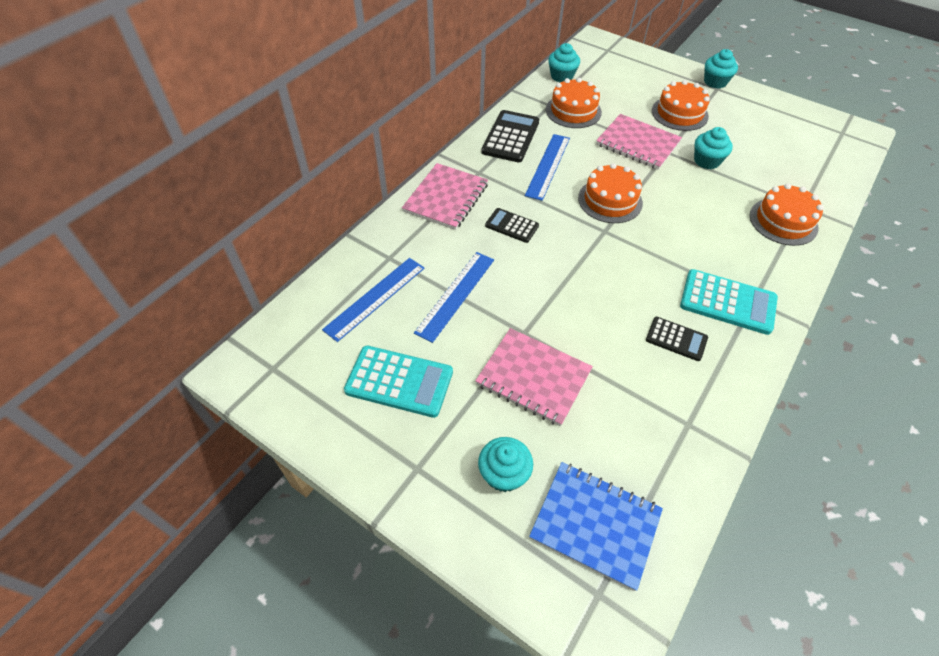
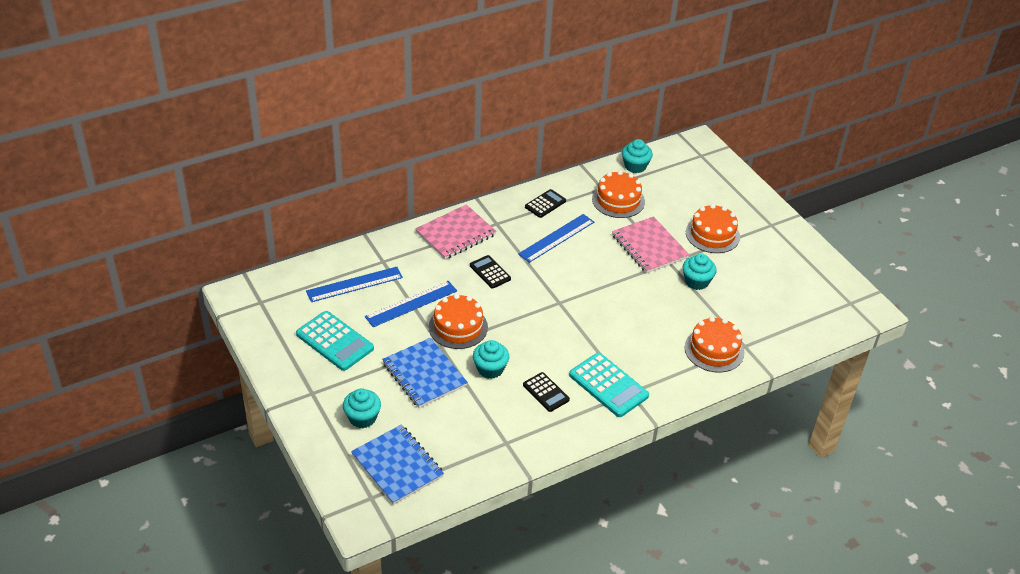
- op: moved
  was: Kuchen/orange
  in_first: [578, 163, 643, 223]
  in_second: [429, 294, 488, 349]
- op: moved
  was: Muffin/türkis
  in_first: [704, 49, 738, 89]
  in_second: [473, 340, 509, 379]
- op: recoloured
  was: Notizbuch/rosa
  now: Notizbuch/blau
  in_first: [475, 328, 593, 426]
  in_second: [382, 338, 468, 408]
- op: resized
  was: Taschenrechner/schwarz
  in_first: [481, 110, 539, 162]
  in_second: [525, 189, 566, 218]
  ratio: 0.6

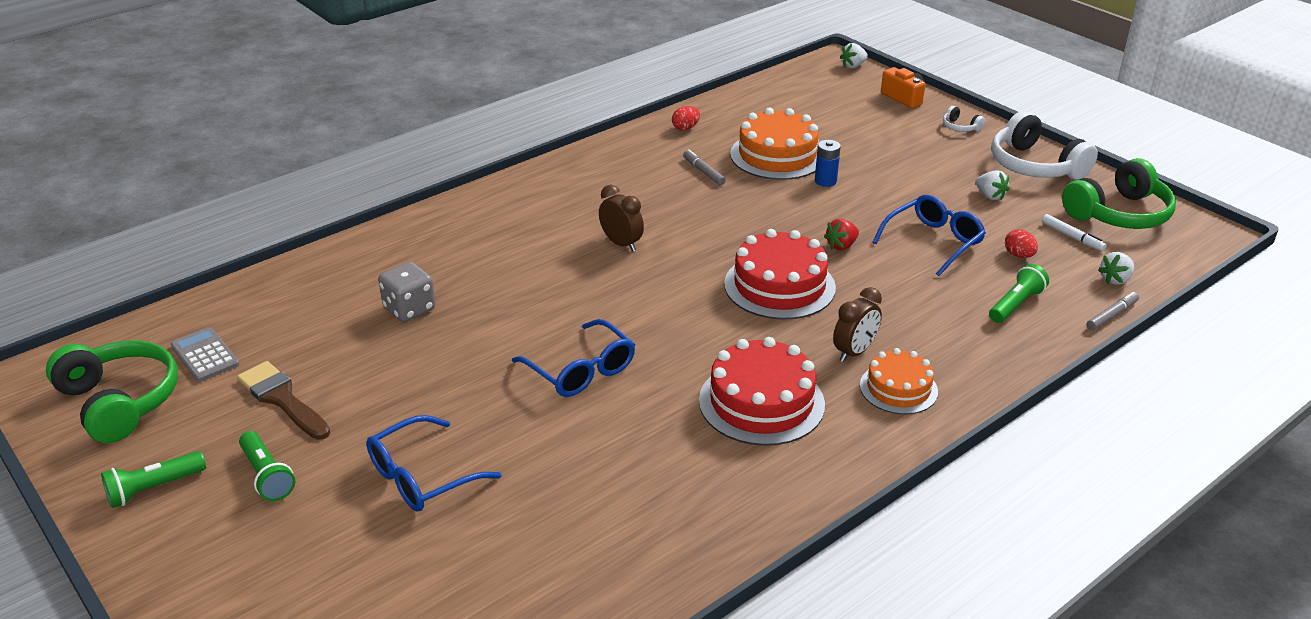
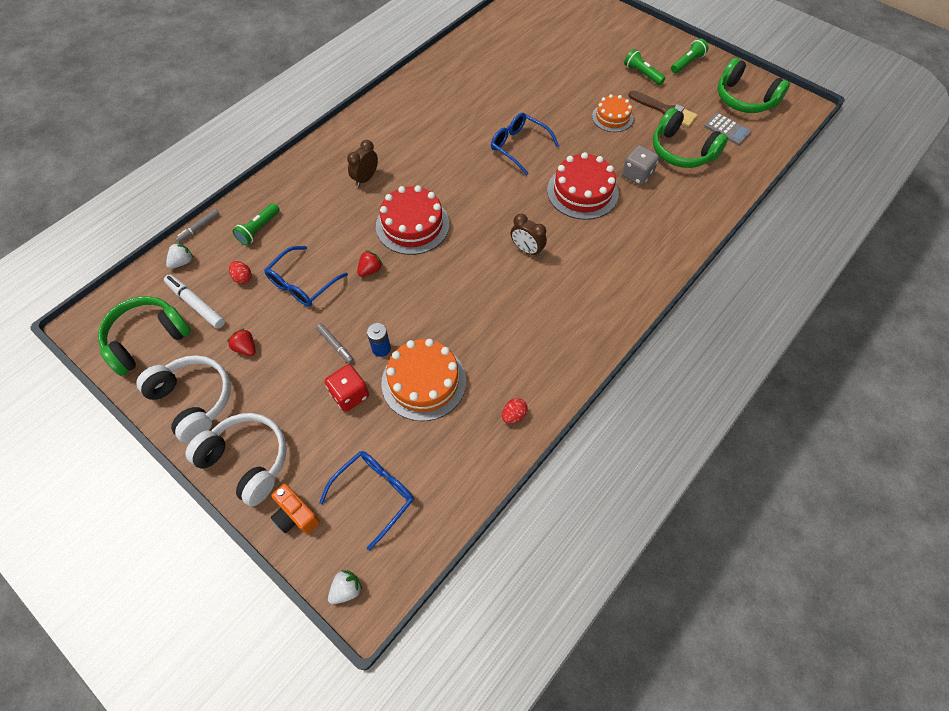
- op: added
  now: Spielwürfel/rot
  in_second: [325, 364, 369, 412]
- op: added
  now: Kopfhörer/grün
  in_second: [653, 108, 728, 168]
- op: moved
  was: Brille/blau
  in_first: [366, 415, 501, 512]
  in_second: [319, 451, 414, 551]
- op: moved
  was: Filzstift/grau
  in_first: [683, 150, 726, 185]
  in_second: [316, 323, 354, 364]
- op: moved
  was: Kuchen/rot
  in_first: [699, 337, 825, 446]
  in_second: [547, 152, 619, 220]
- op: moved
  was: Kuchen/orange
  in_first: [860, 348, 938, 414]
  in_second: [592, 94, 633, 132]
- op: recoloured
  was: Erdbeere/weiß
  now: Erdbeere/rot
  in_first: [976, 170, 1010, 200]
  in_second: [227, 328, 256, 356]
- op: resized
  was: Kopfhörer/weiß
  in_first: [943, 106, 985, 132]
  in_second: [185, 413, 287, 506]
  ratio: 2.34
- op: resized
  was: Filzstift/weiß
  in_first: [1042, 214, 1106, 251]
  in_second: [164, 274, 225, 329]
  ratio: 1.57

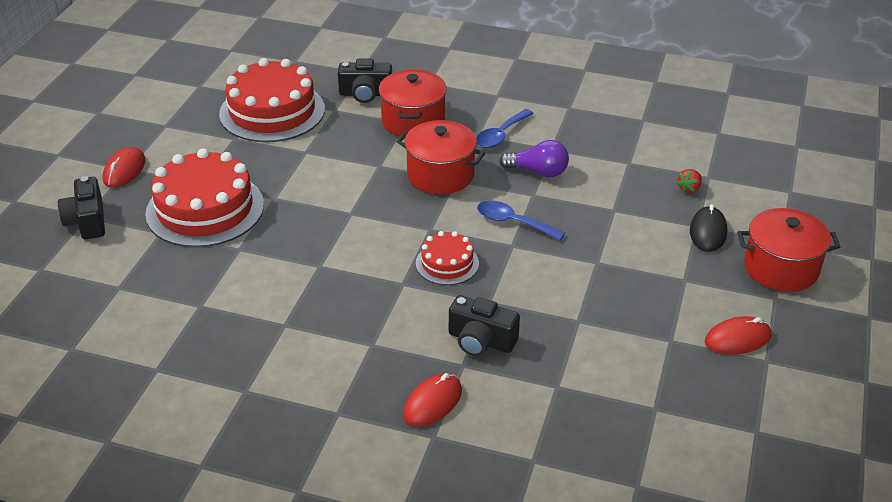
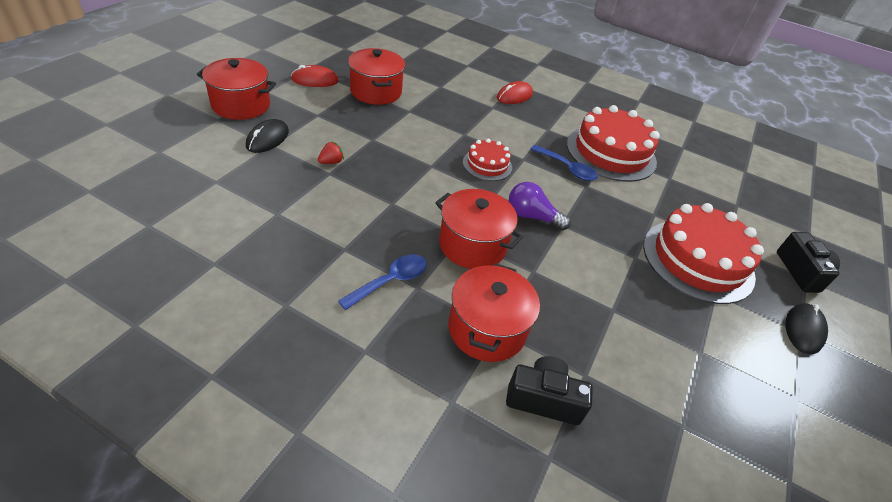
- op: removed
  was: Kamera/schwarz
  in_first: [449, 295, 520, 356]
- op: added
  now: Kochtopf/rot
  in_second: [348, 48, 405, 105]
- op: moved
  was: Kuchen/rot
  in_first: [219, 58, 325, 142]
  in_second: [567, 105, 660, 182]
- op: moved
  was: Löffel/blau
  in_first: [477, 200, 565, 240]
  in_second: [530, 145, 598, 181]
- op: moved
  was: Glühbirne/lila
  in_first: [499, 140, 569, 177]
  in_second: [509, 182, 571, 231]
- op: moved
  was: Erdbeere/rot
  in_first: [676, 169, 702, 193]
  in_second: [318, 141, 344, 164]
- op: recoloured
  was: Computermaus/rot
  now: Computermaus/schwarz
  in_first: [103, 147, 146, 188]
  in_second: [785, 303, 828, 354]

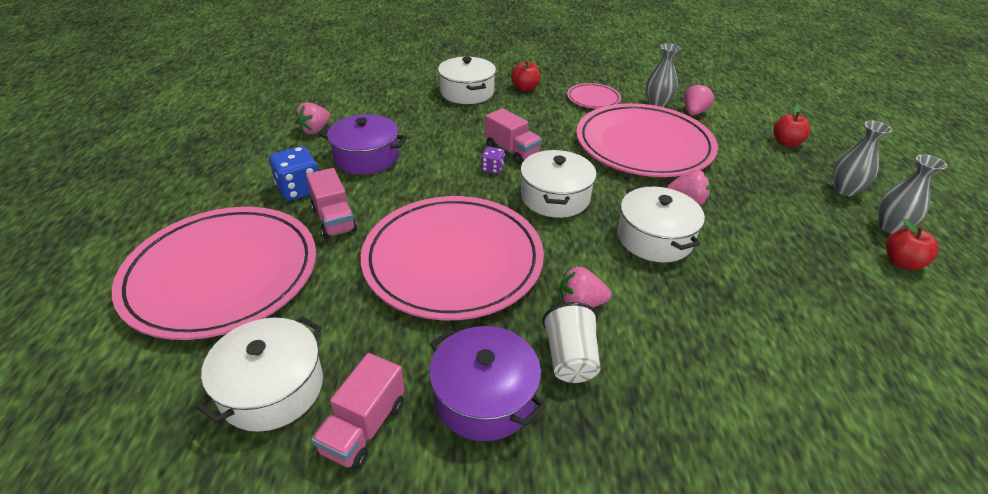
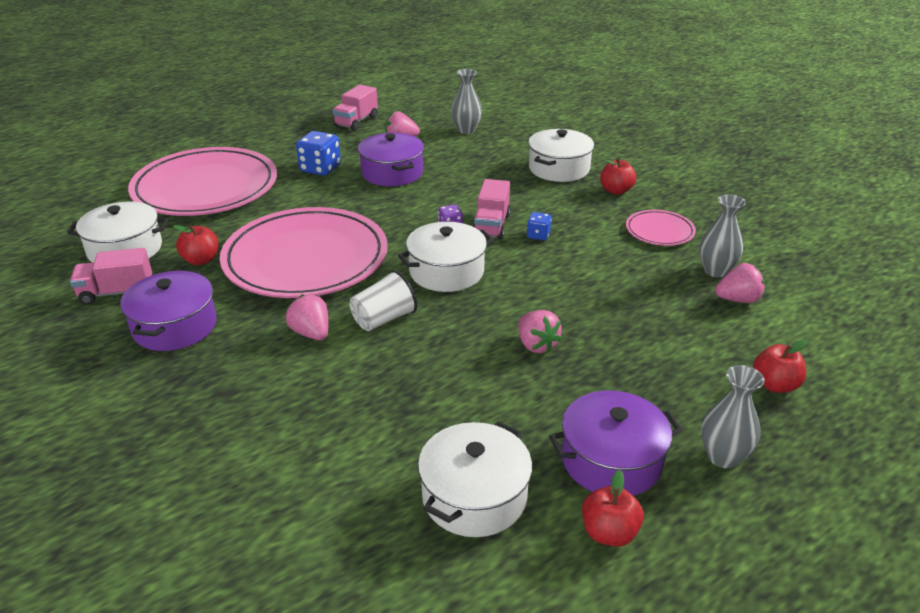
- op: removed
  was: Teller/rosa
  in_first: [576, 103, 718, 177]
- op: added
  now: Apfel/rot
  in_second: [173, 225, 218, 265]
- op: added
  now: Spielwürfel/blau
  in_second: [527, 212, 551, 240]
- op: added
  now: Kochtopf/lila
  in_second: [549, 390, 682, 496]
- op: moved
  was: Lastwagen/rosa
  in_first: [306, 168, 357, 239]
  in_second: [332, 85, 378, 131]
- op: moved
  was: Becher/weiß
  in_first: [542, 302, 601, 383]
  in_second: [350, 270, 417, 331]
- op: moved
  was: Kochtopf/weiß
  in_first: [617, 186, 705, 262]
  in_second: [418, 422, 532, 537]
- op: moved
  was: Vase/grau
  in_first: [878, 154, 947, 234]
  in_second: [451, 69, 482, 134]

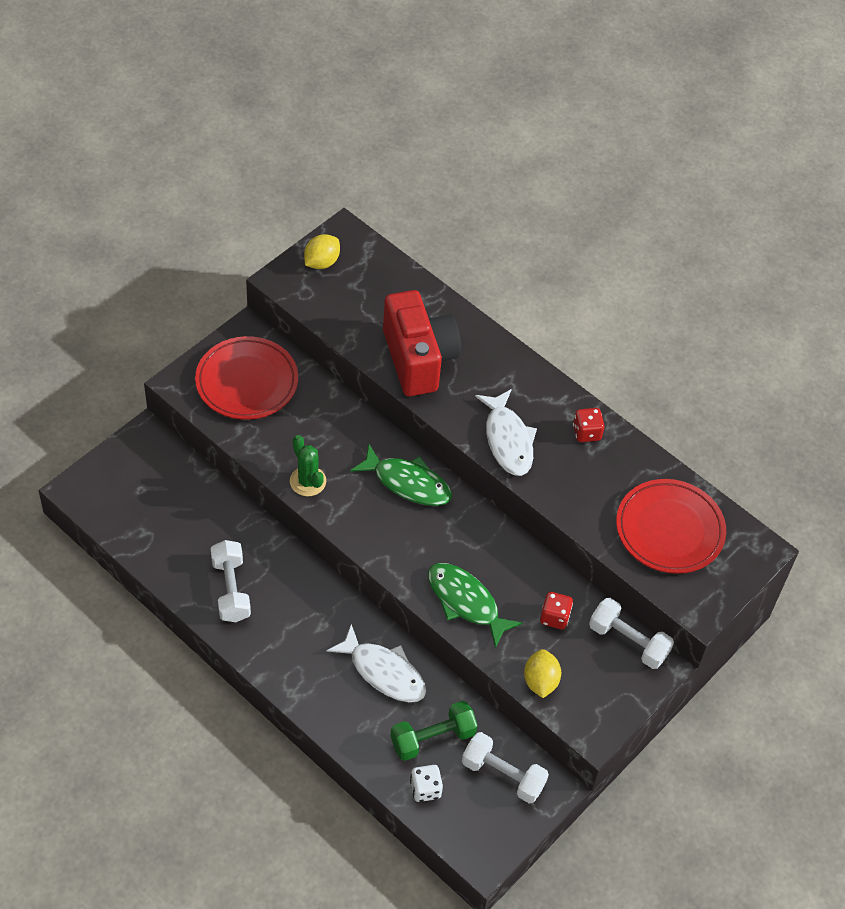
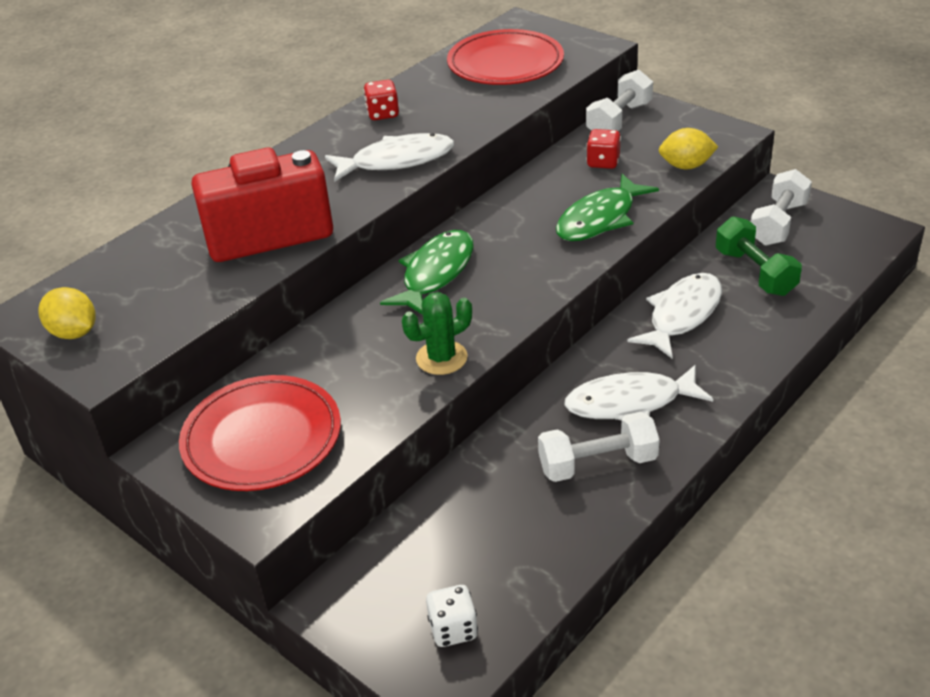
- op: added
  now: Fisch/weiß
  in_second: [564, 365, 713, 420]
- op: moved
  was: Spielwürfel/weiß
  in_first: [410, 765, 443, 802]
  in_second: [426, 585, 478, 647]

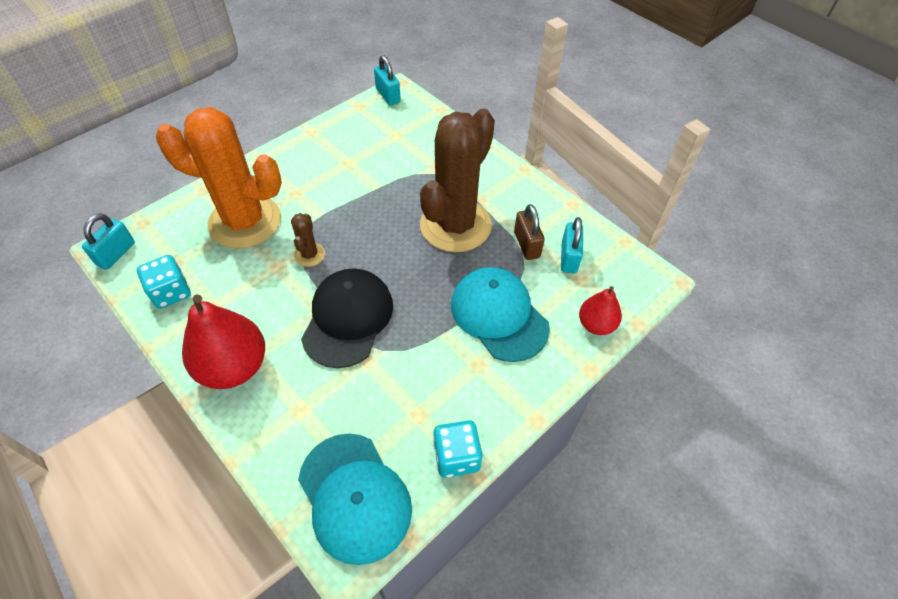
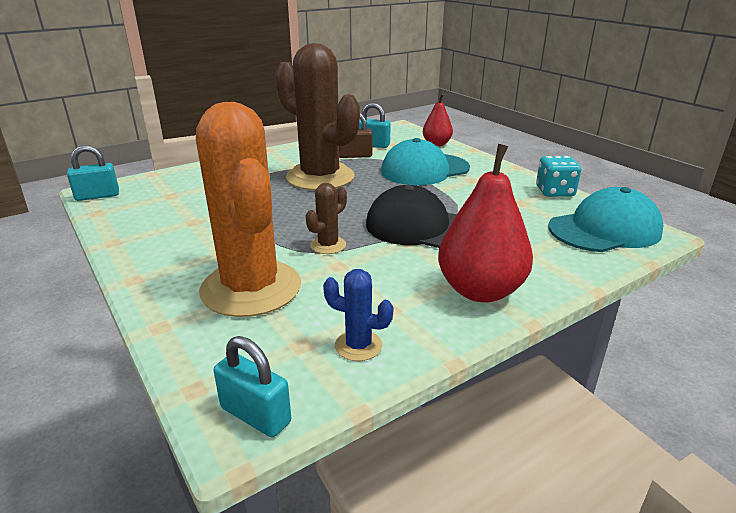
- op: replaced
  was: Spielwürfel/türkis
  now: Kaktus/blau
  in_first: [137, 255, 191, 309]
  in_second: [323, 269, 394, 361]
- op: turned
  was: Kaktus/orange
  in_first: [156, 107, 282, 249]
  in_second: [196, 102, 301, 317]
  clockwise: -45
- op: turned
  was: Kaktus/braun
  in_first: [291, 213, 325, 267]
  in_second: [306, 183, 347, 254]
  clockwise: -60

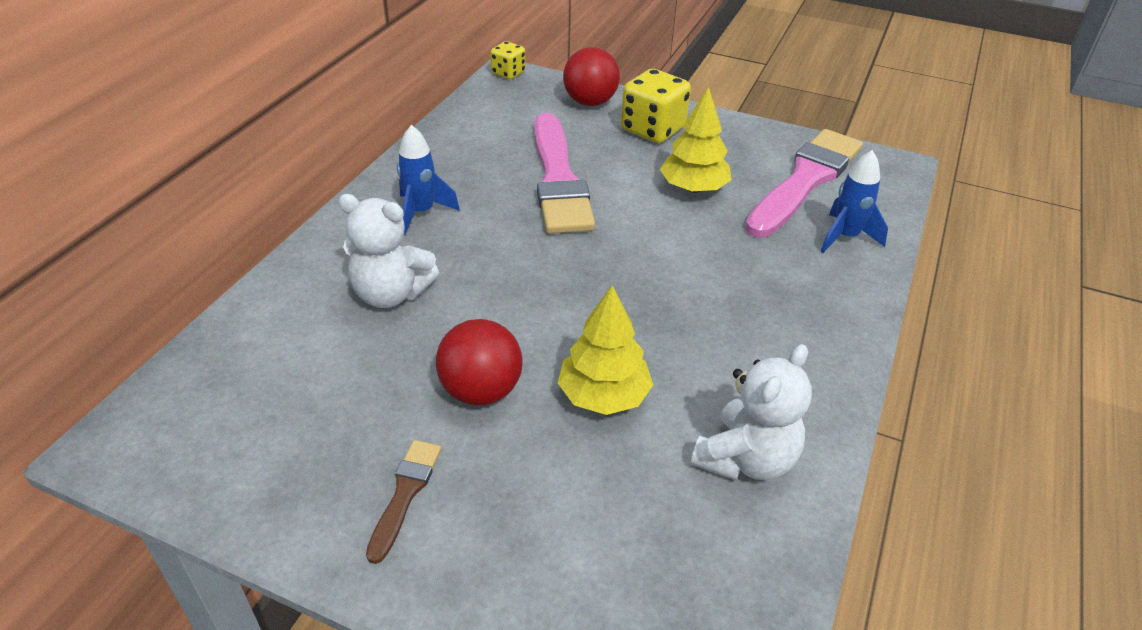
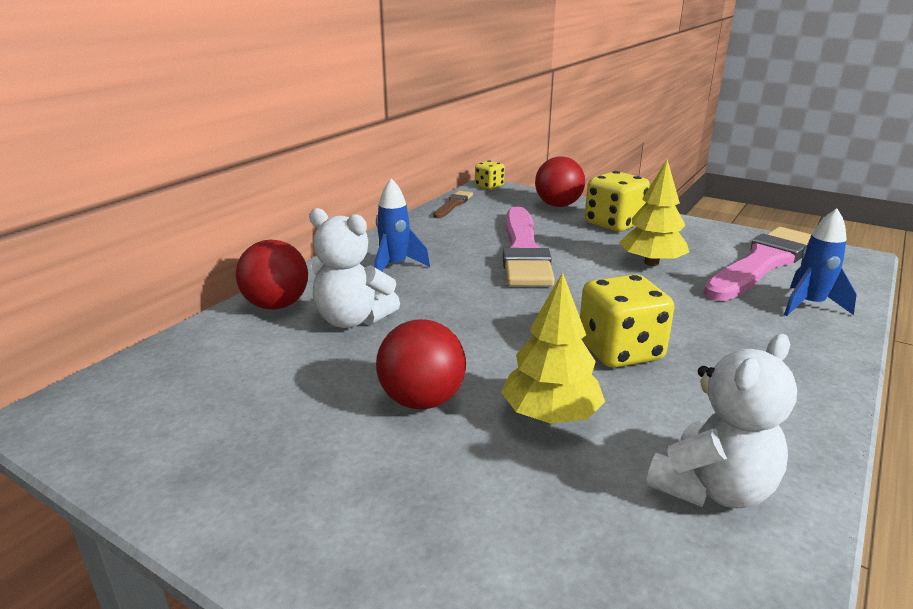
- op: added
  now: Ball/rot
  in_second: [236, 240, 308, 310]
- op: added
  now: Spielwürfel/gelb
  in_second: [580, 274, 674, 368]
- op: moved
  was: Pinsel/braun
  in_first: [366, 440, 442, 564]
  in_second: [433, 191, 473, 218]

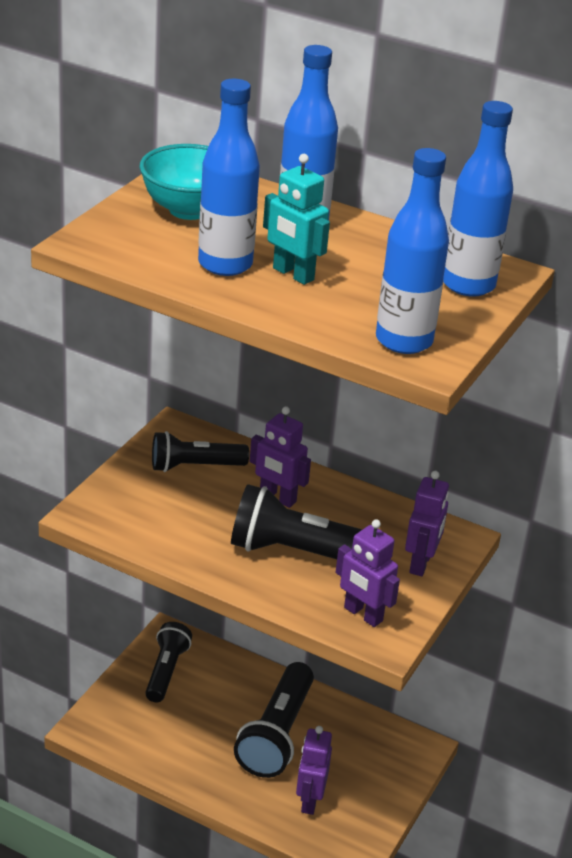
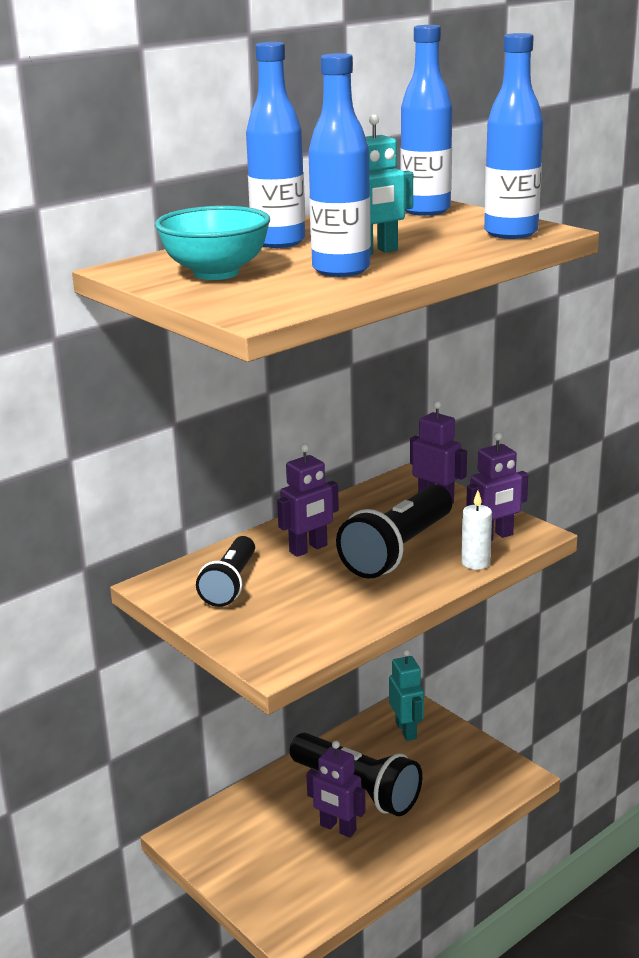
- op: removed
  was: Taschenlampe/schwarz
  in_first: [145, 622, 192, 702]
- op: added
  now: Roboter/türkis
  in_second: [389, 649, 424, 741]
- op: added
  now: Kerze/weiß
  in_second: [461, 490, 492, 570]
- op: moved
  was: Roboter/lila
  in_first: [296, 726, 332, 815]
  in_second: [306, 741, 366, 838]

